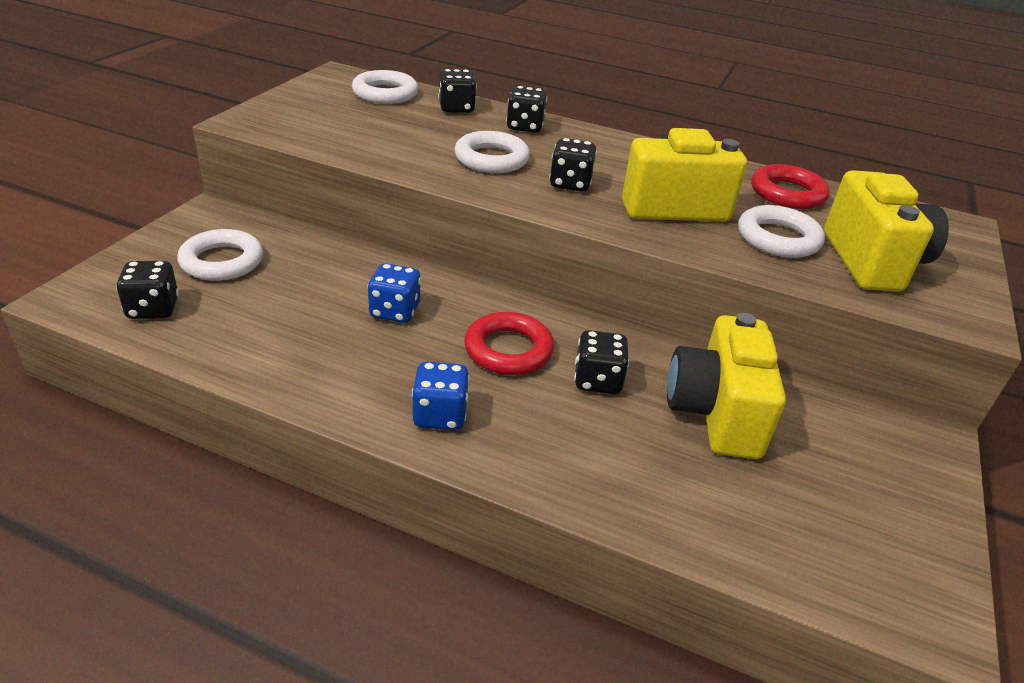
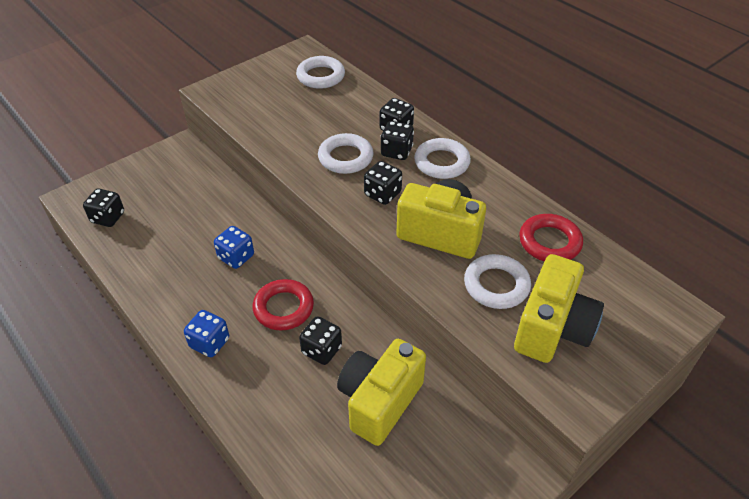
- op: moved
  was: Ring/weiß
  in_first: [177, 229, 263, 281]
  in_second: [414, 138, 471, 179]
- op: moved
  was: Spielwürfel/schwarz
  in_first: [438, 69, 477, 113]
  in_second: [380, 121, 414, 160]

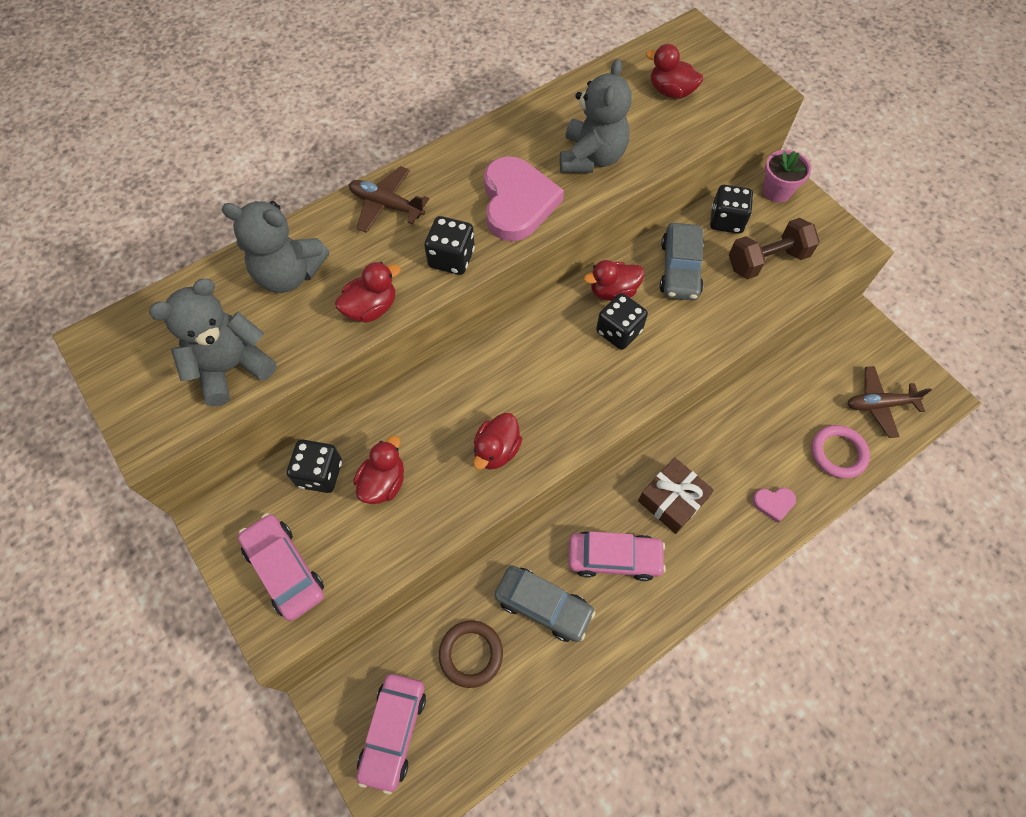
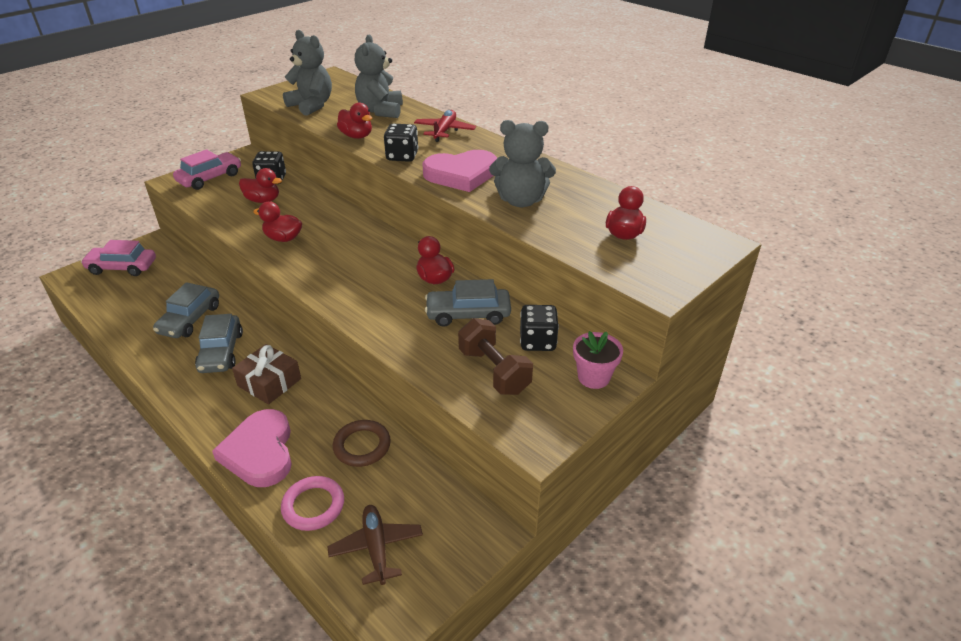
- op: removed
  was: Spielwürfel/schwarz
  in_first: [596, 293, 648, 350]
- op: moved
  was: Ring/braun
  in_first: [439, 620, 503, 688]
  in_second: [333, 420, 391, 467]
- op: recoloured
  was: Flugzeug/braun
  now: Flugzeug/rot
  in_first: [349, 166, 429, 233]
  in_second: [414, 110, 476, 142]
- op: recoloured
  was: Auto/rosa
  now: Auto/grau
  in_first: [568, 531, 666, 581]
  in_second: [195, 314, 243, 373]
- op: resized
  was: Herz/rosa
  in_first: [752, 488, 796, 523]
  in_second: [212, 409, 292, 487]
  ratio: 2.18

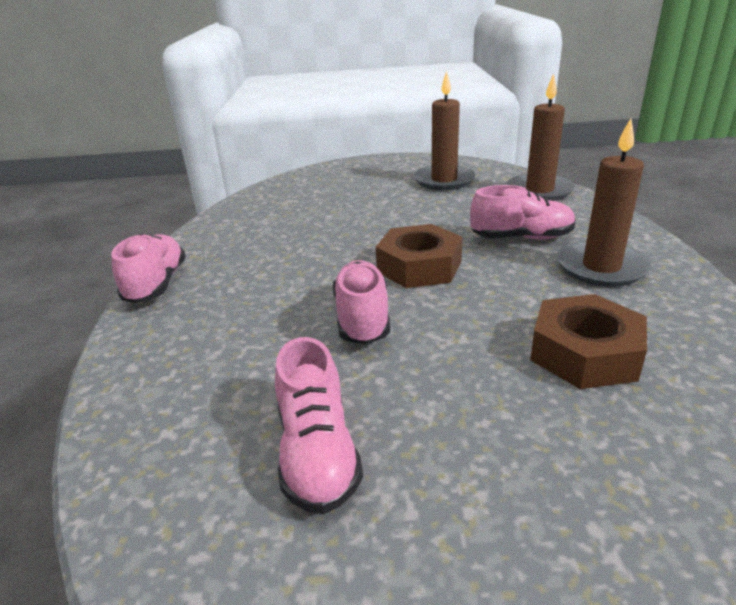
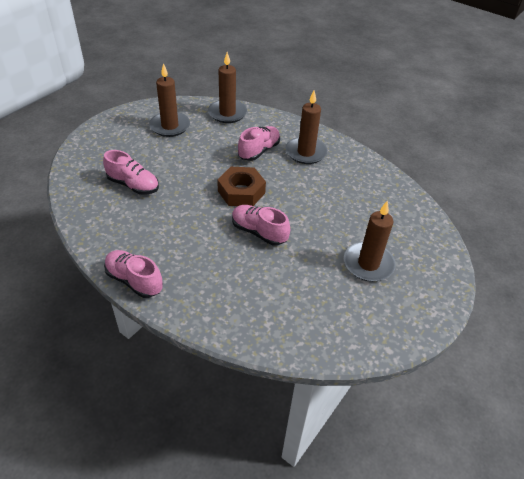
- op: removed
  was: Sechskantmutter/braun
  in_first: [530, 294, 647, 389]
- op: added
  now: Kerze/braun
  in_second: [344, 200, 396, 282]
- op: moved
  was: Schuh/rosa
  in_first: [275, 337, 363, 514]
  in_second: [103, 150, 159, 195]

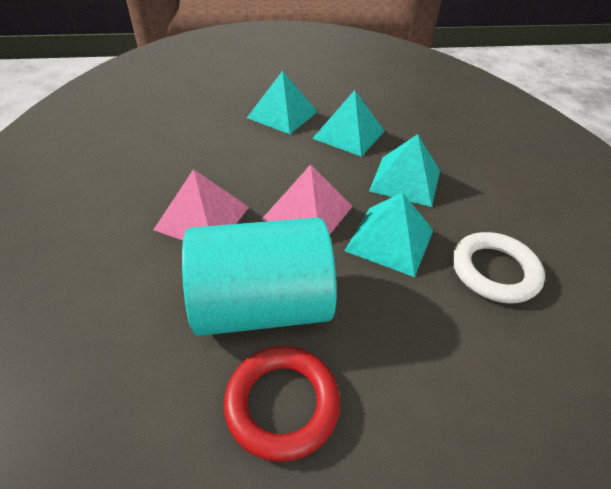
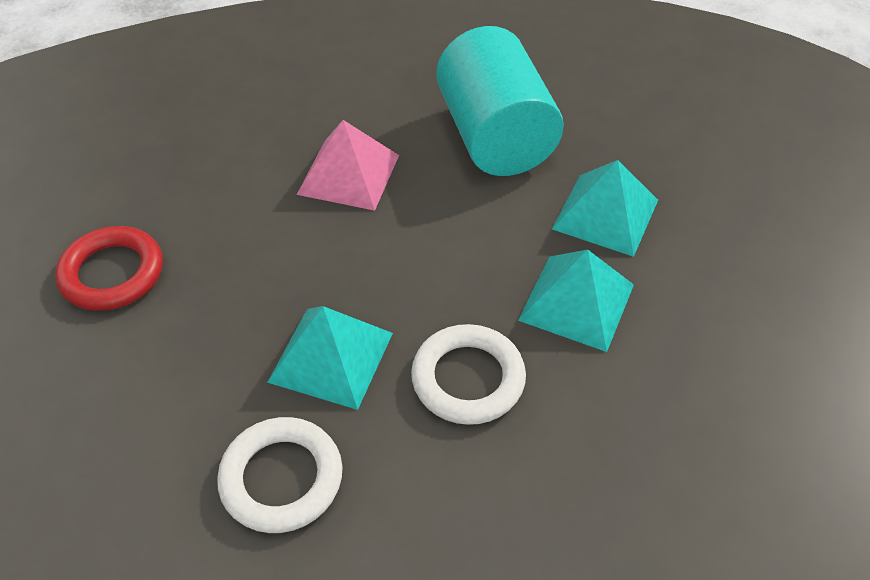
- op: removed
  was: Pyramide/rosa
  in_first: [262, 164, 353, 234]
- op: moved
  was: Vollzylinder/türkis
  in_first: [182, 217, 337, 336]
  in_second: [436, 26, 564, 176]
- op: replaced
  was: Pyramide/türkis
  now: Ring/weiß
  in_first: [369, 134, 440, 207]
  in_second: [411, 324, 526, 425]

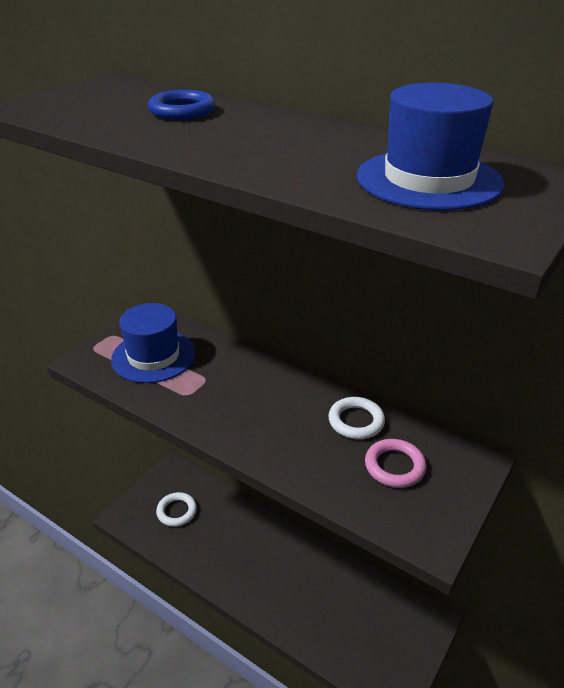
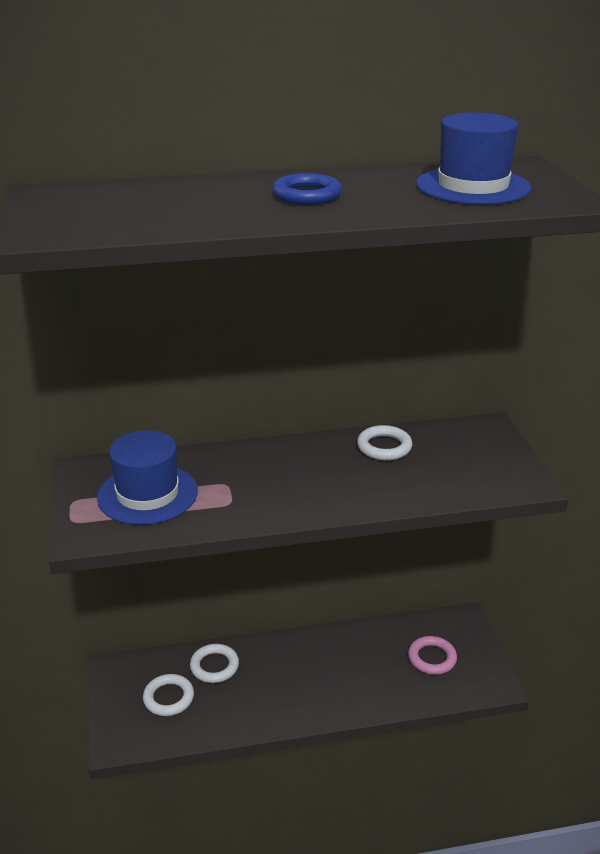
- op: added
  now: Ring/weiß
  in_second: [190, 644, 239, 683]
- op: moved
  was: Ring/blau
  in_first: [148, 90, 215, 120]
  in_second: [272, 173, 342, 205]
- op: moved
  was: Ring/rosa
  in_first: [365, 439, 427, 488]
  in_second: [408, 636, 457, 675]

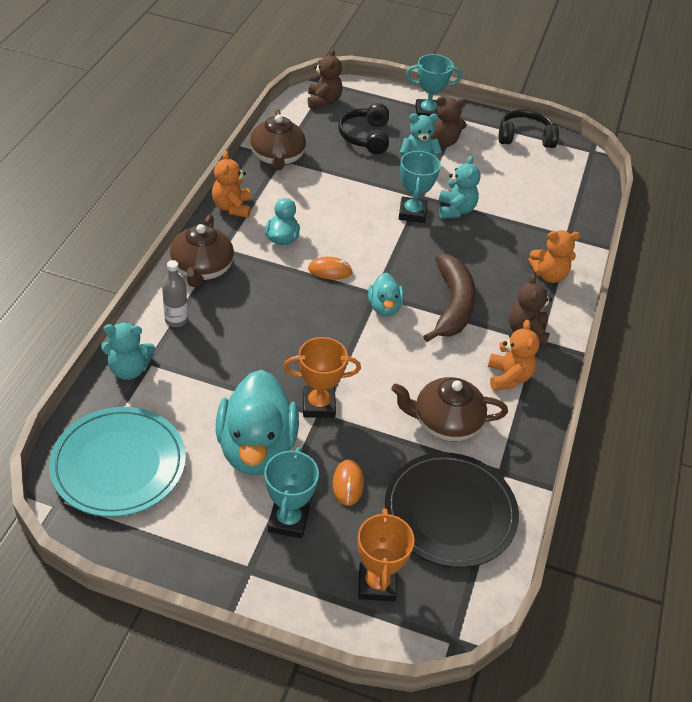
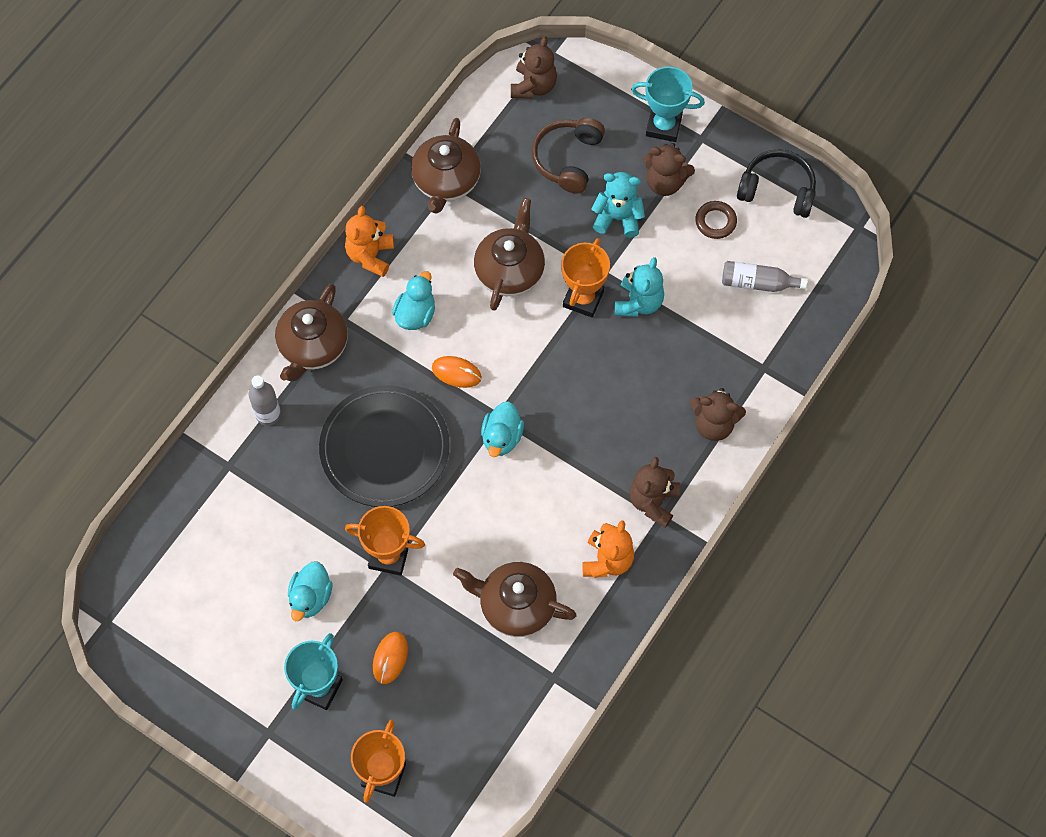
- op: removed
  was: Teller/türkis
  in_first: [49, 407, 186, 517]
- op: removed
  was: Teddybär/türkis
  in_first: [101, 322, 155, 380]
- op: removed
  was: Banane/braun
  in_first: [423, 254, 476, 342]
- op: added
  now: Teekanne/braun
  in_second: [474, 198, 545, 311]
- op: added
  now: Ring/braun
  in_second: [695, 201, 737, 239]
- op: added
  now: Flasche/grau
  in_second: [722, 261, 807, 292]
- op: moved
  was: Teller/schwarz
  in_first: [385, 452, 519, 568]
  in_second: [319, 385, 450, 507]
- op: recoloured
  was: Kopfhörer/schwarz
  now: Kopfhörer/braun
  in_first: [338, 103, 389, 154]
  in_second: [532, 118, 605, 194]
- op: recoloured
  was: Pokal/türkis
  now: Pokal/orange
  in_first: [399, 151, 441, 223]
  in_second: [561, 238, 610, 317]
- op: recoloured
  was: Teddybär/orange
  now: Teddybär/braun
  in_first: [528, 230, 580, 283]
  in_second: [690, 388, 746, 441]
- op: resized
  was: Ente/türkis
  in_first: [216, 370, 299, 476]
  in_second: [288, 561, 333, 621]
  ratio: 0.51

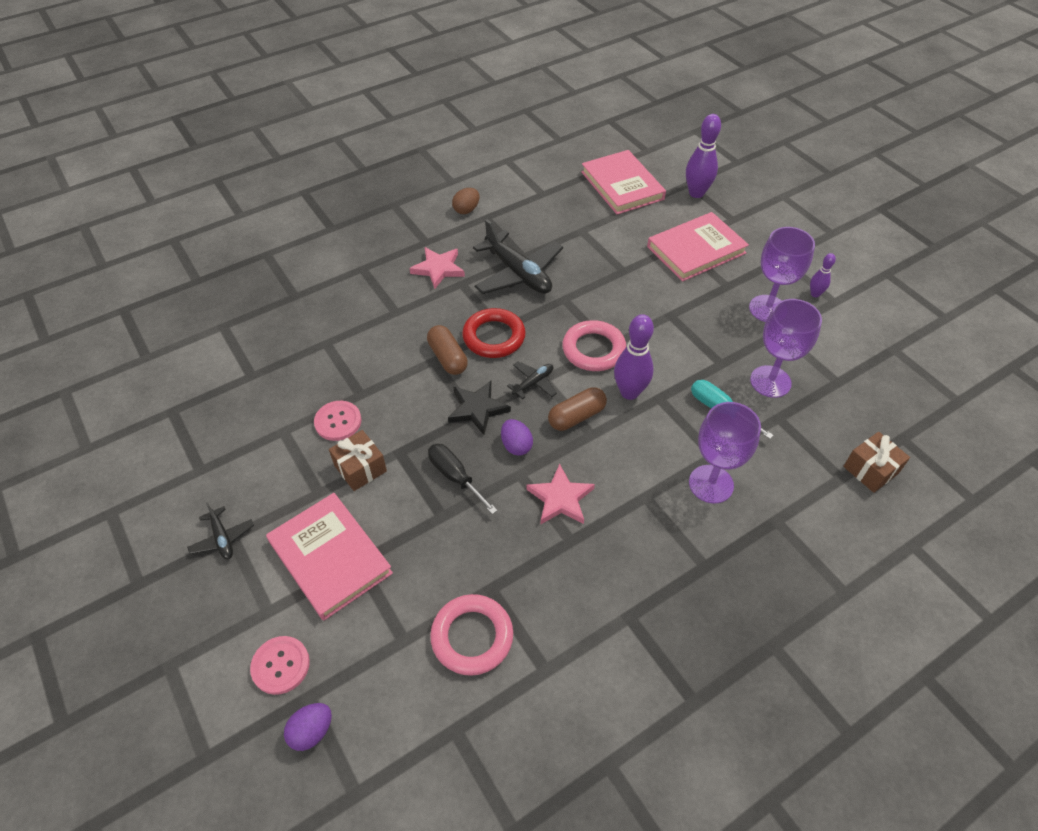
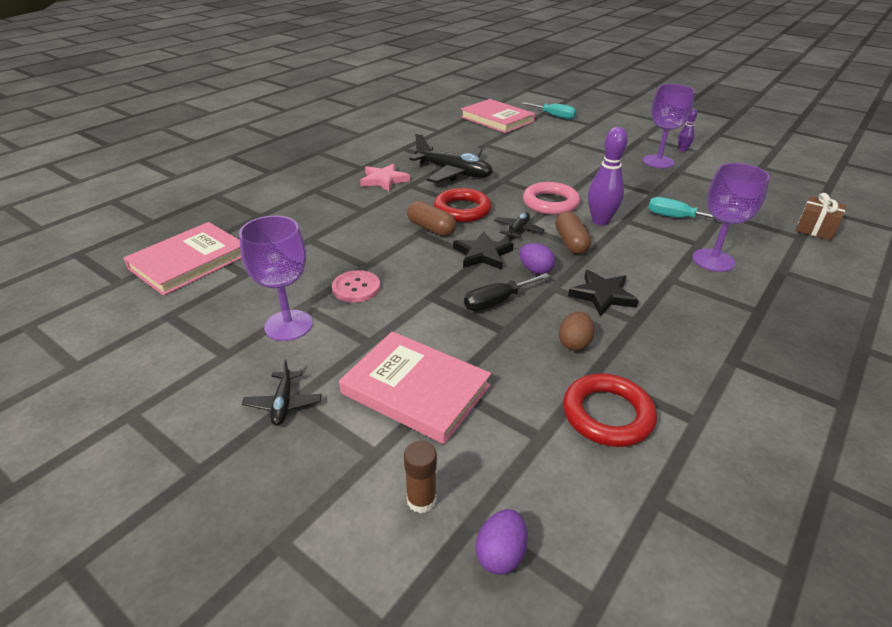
- op: removed
  was: Geschenk/braun
  in_first: [329, 430, 387, 491]
- op: moved
  was: Ei/braun
  in_first: [452, 188, 479, 214]
  in_second: [559, 311, 594, 351]
- op: moved
  was: Buch/rosa
  in_first: [647, 212, 749, 282]
  in_second: [124, 222, 241, 296]
- op: moved
  was: Kelch/lila
  in_first: [750, 299, 822, 398]
  in_second: [239, 216, 313, 341]
- op: replaced
  was: Knopf/rosa
  now: Klebestift/braun
  in_first: [250, 636, 310, 695]
  in_second: [404, 441, 437, 514]
- op: replaced
  was: Bowlingkegel/lila
  now: Schraubenzieher/türkis
  in_first: [686, 114, 721, 198]
  in_second: [521, 102, 576, 119]
- op: recoloured
  was: Ring/rosa
  now: Ring/rot
  in_first: [430, 594, 513, 676]
  in_second: [563, 374, 657, 447]
- op: recoloured
  was: Stern/rosa
  now: Stern/schwarz
  in_first: [526, 464, 595, 525]
  in_second: [568, 270, 639, 316]
- op: turned
  was: Flugzeug/schwarz
  in_first: [187, 502, 254, 559]
  in_second: [242, 359, 322, 426]
  clockwise: 45
- op: turned
  was: Schraubenzieher/schwarz
  in_first: [428, 444, 498, 514]
  in_second: [464, 273, 550, 311]
  clockwise: -60
- op: turned
  was: Kapsel/braun
  in_first: [548, 387, 607, 431]
  in_second: [555, 211, 591, 254]
  clockwise: -45

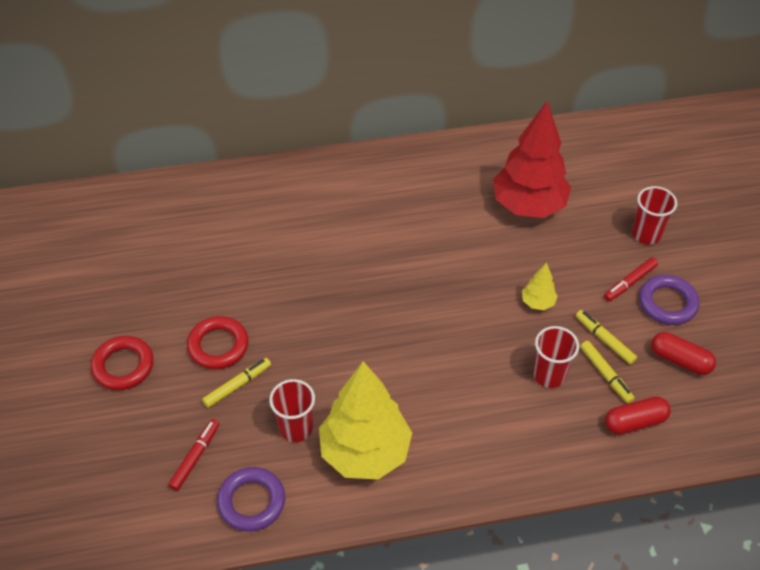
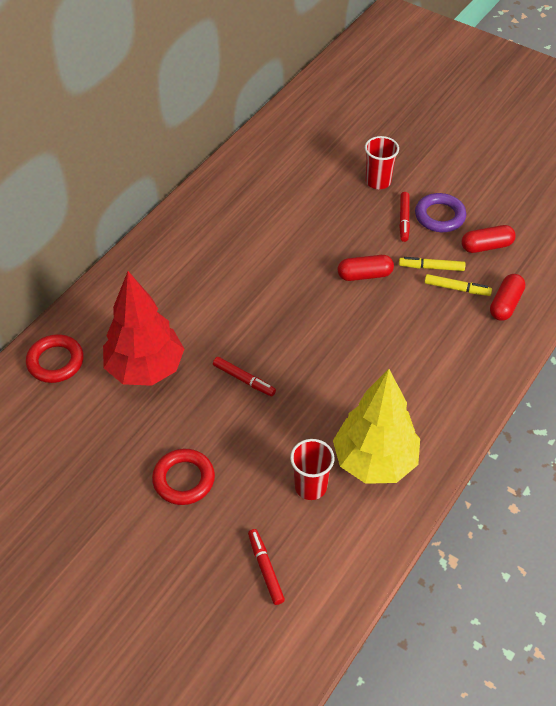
- op: removed
  was: Filzstift/gelb
  in_first: [202, 358, 271, 408]
- op: removed
  was: Ring/lila
  in_first: [217, 467, 285, 532]
- op: removed
  was: Becher/rot
  in_first: [533, 326, 579, 388]
- op: added
  now: Filzstift/rot
  in_second: [213, 357, 276, 396]
- op: moved
  was: Ring/rot
  in_first: [91, 336, 154, 390]
  in_second: [26, 334, 84, 383]
- op: moved
  was: Baum/rot
  in_first: [493, 101, 571, 218]
  in_second: [103, 271, 184, 386]
- op: replaced
  was: Baum/gelb
  now: Kapsel/rot
  in_first: [522, 262, 558, 310]
  in_second: [338, 255, 394, 281]

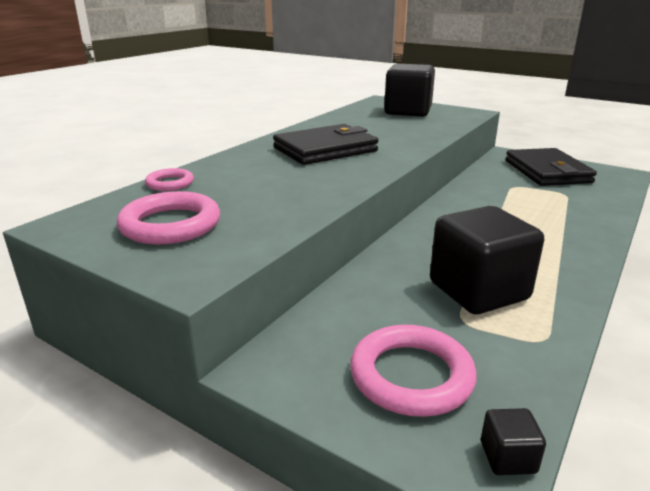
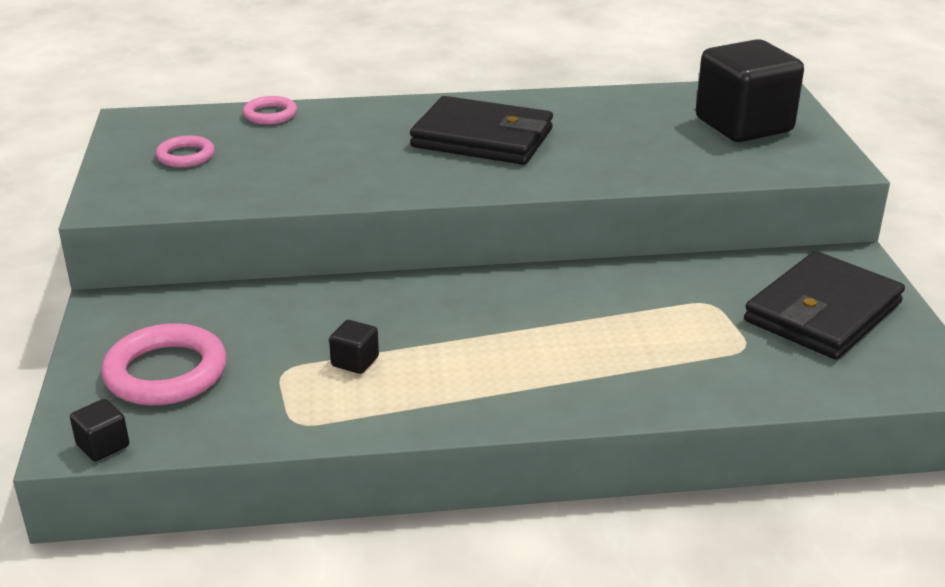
- op: resized
  was: Ring/rosa
  in_first: [117, 191, 220, 245]
  in_second: [156, 135, 215, 167]
  ratio: 0.57
- op: resized
  was: Kubus/schwarz
  in_first: [430, 206, 544, 314]
  in_second: [329, 320, 379, 374]
  ratio: 0.4

